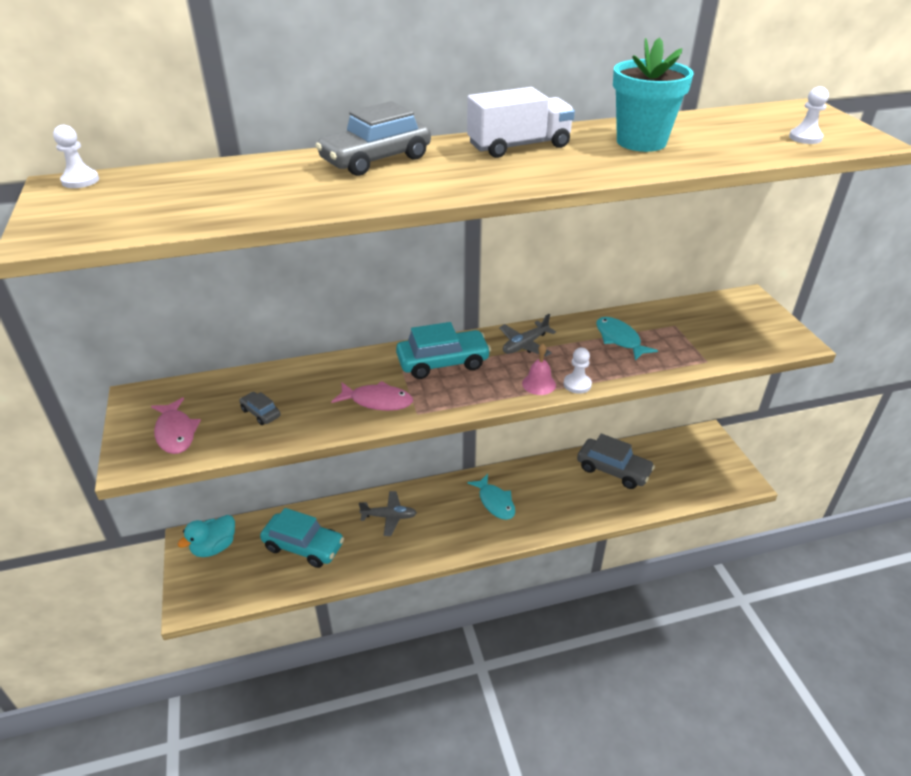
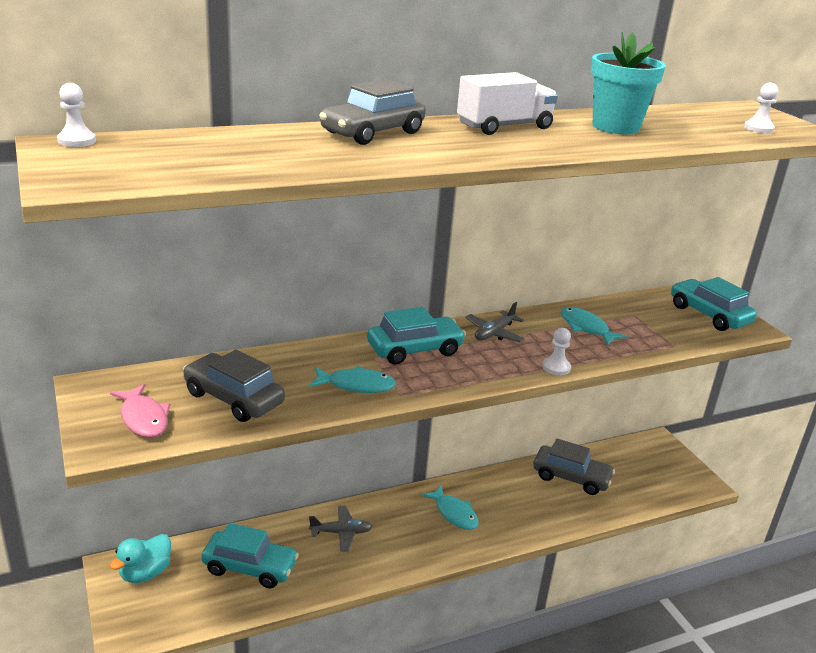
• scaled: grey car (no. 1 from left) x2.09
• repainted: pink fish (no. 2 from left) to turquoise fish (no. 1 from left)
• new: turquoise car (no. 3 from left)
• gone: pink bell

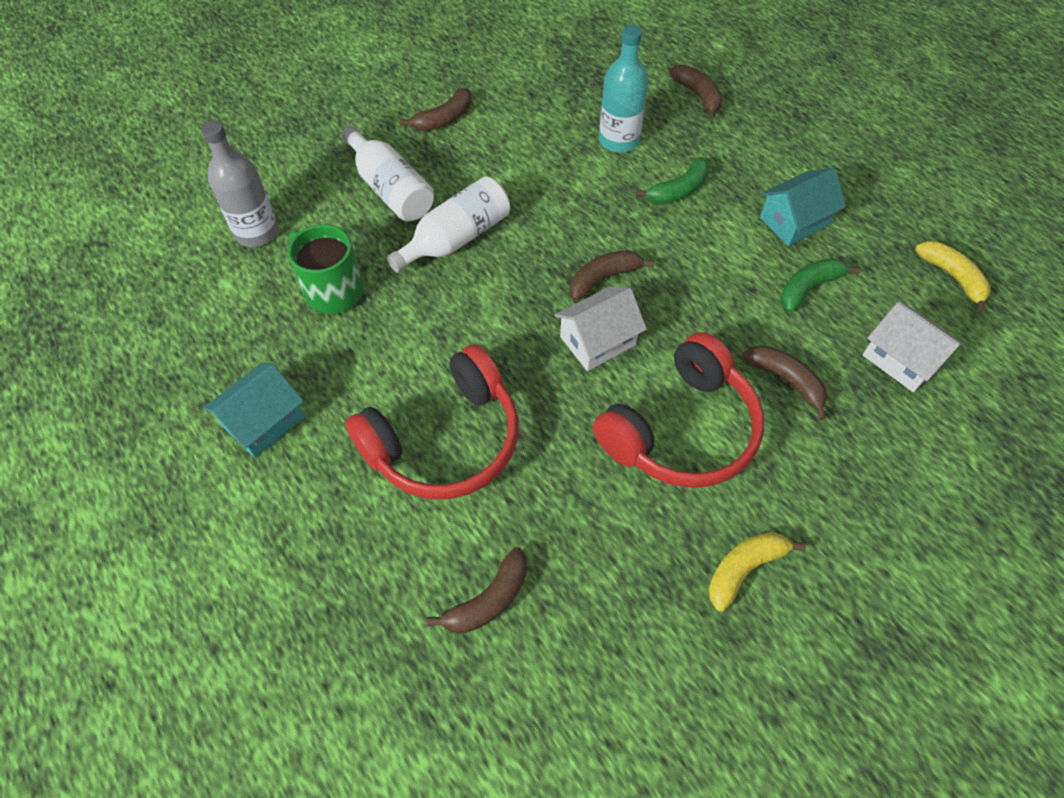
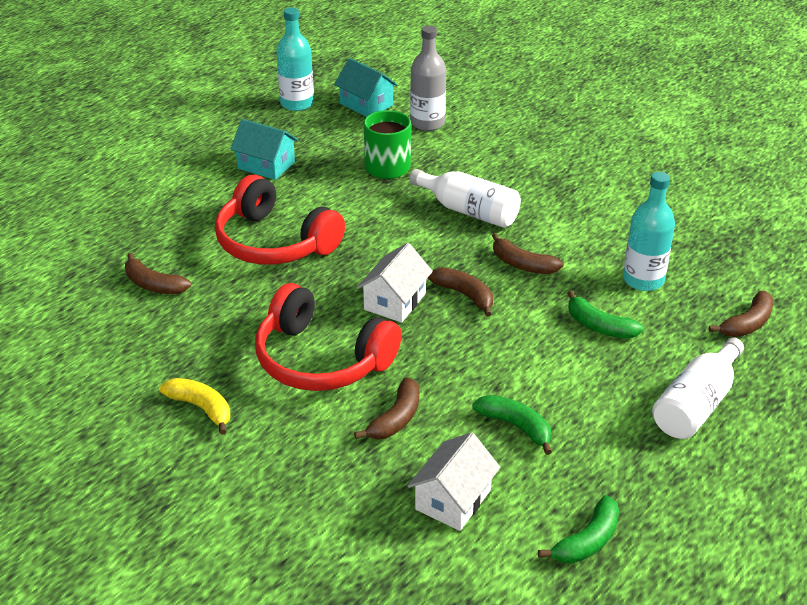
• new: turquoise bottle (no. 1 from left)
• shifted: turquoise house (no. 2 from left)
• rotated: white house (no. 1 from left) 75 degrees clockwise
• shifted: brown banana (no. 1 from left in the first image) to brown banana (no. 4 from left)
• repainted: yellow banana (no. 2 from left) to green banana (no. 2 from left)
• shifted: white bottle (no. 1 from left in the first image) to white bottle (no. 2 from left)

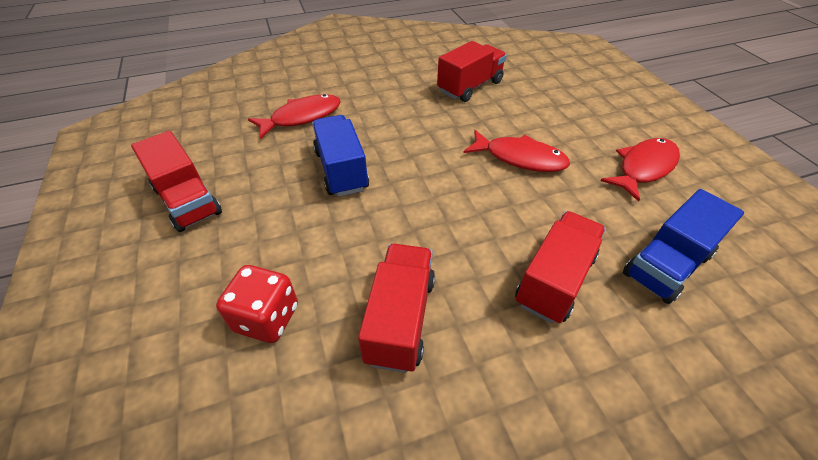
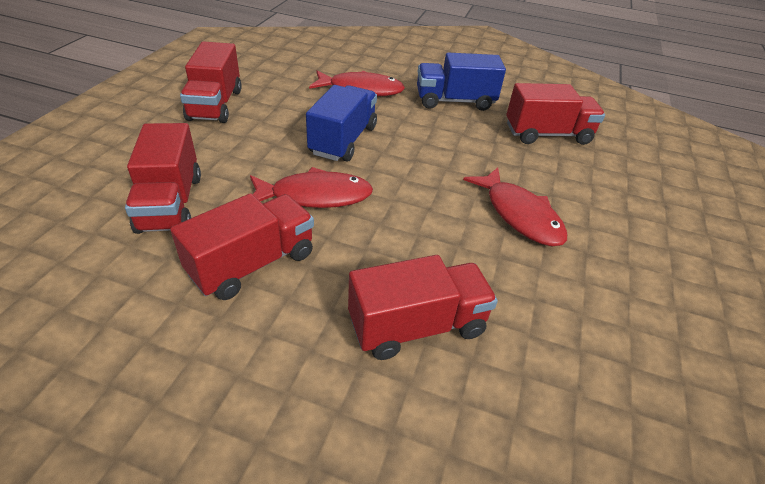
• swapped: red dice to red truck (no. 1 from left)
• shifted: red fish (no. 3 from left in the first image) to red fish (no. 1 from left)
• shifted: blue truck (no. 2 from left)

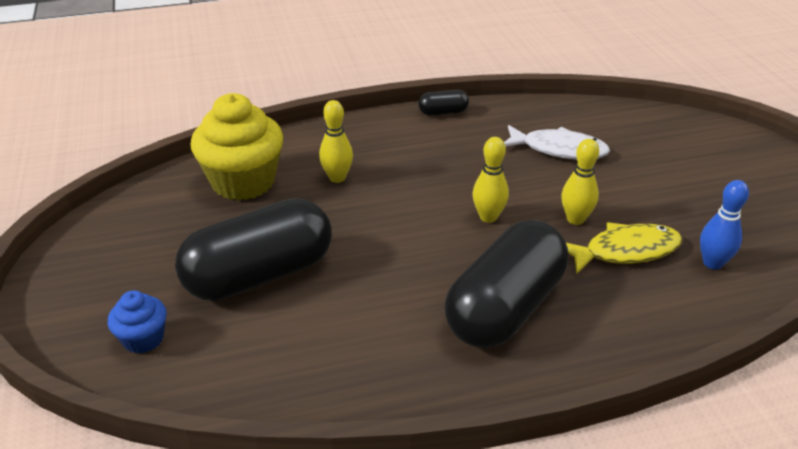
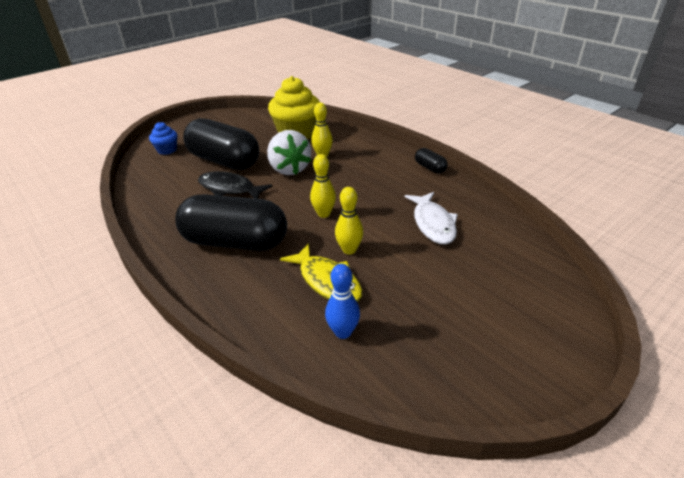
• new: black fish
• new: white strawberry

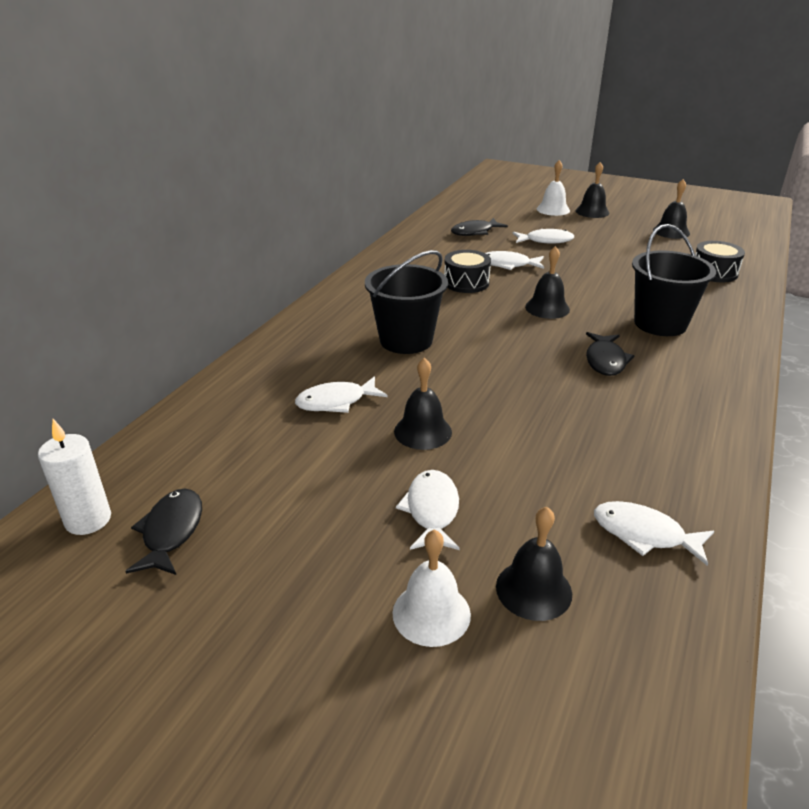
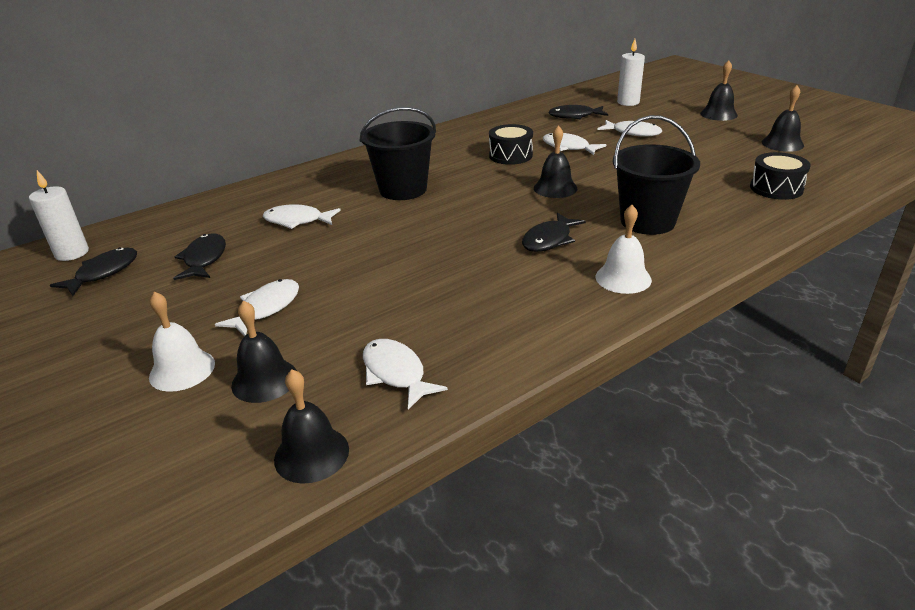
• new: black fish (no. 2 from left)
• shifted: black bell (no. 1 from left in the first image) to black bell (no. 2 from left)
• shifted: white bell (no. 2 from left)
• new: white candle (no. 2 from left)

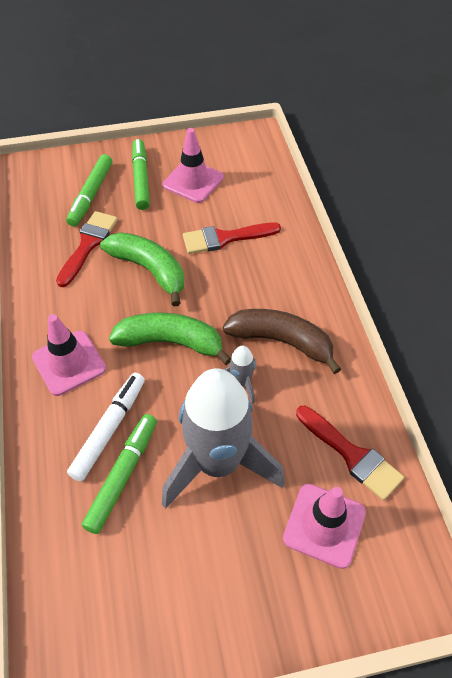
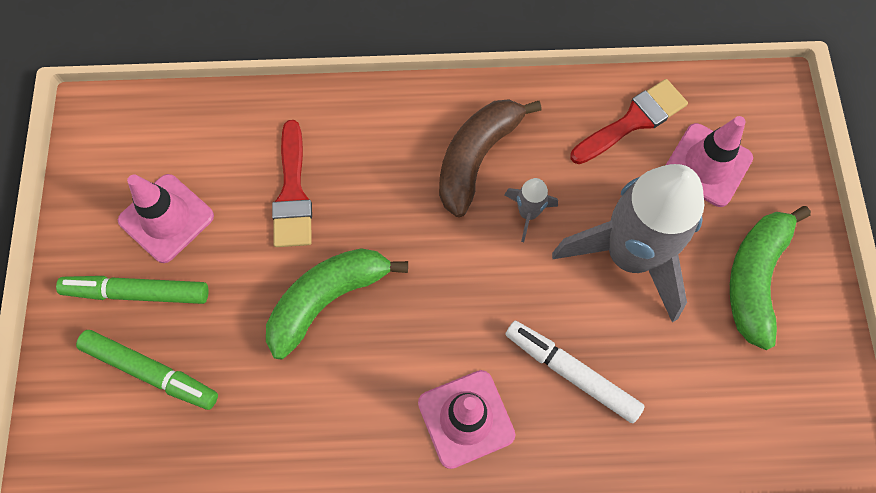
• shifted: green banana (no. 2 from left)
• gone: red brush (no. 1 from left)
• gone: green marker (no. 2 from left)

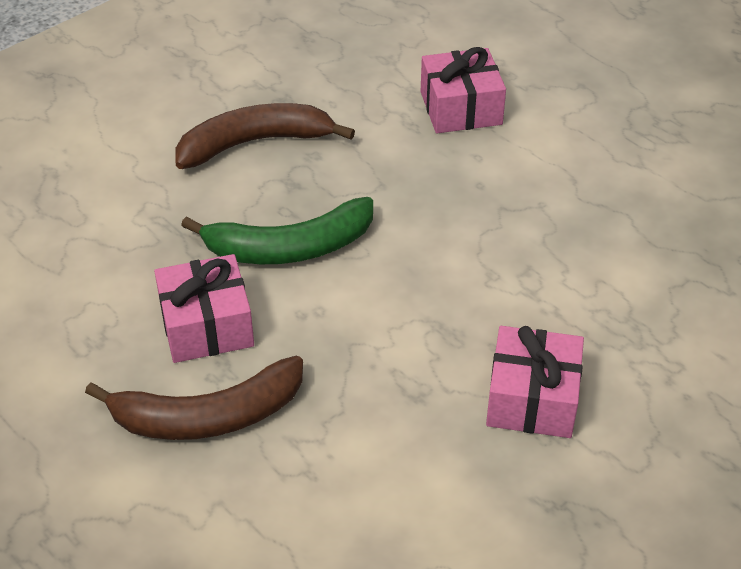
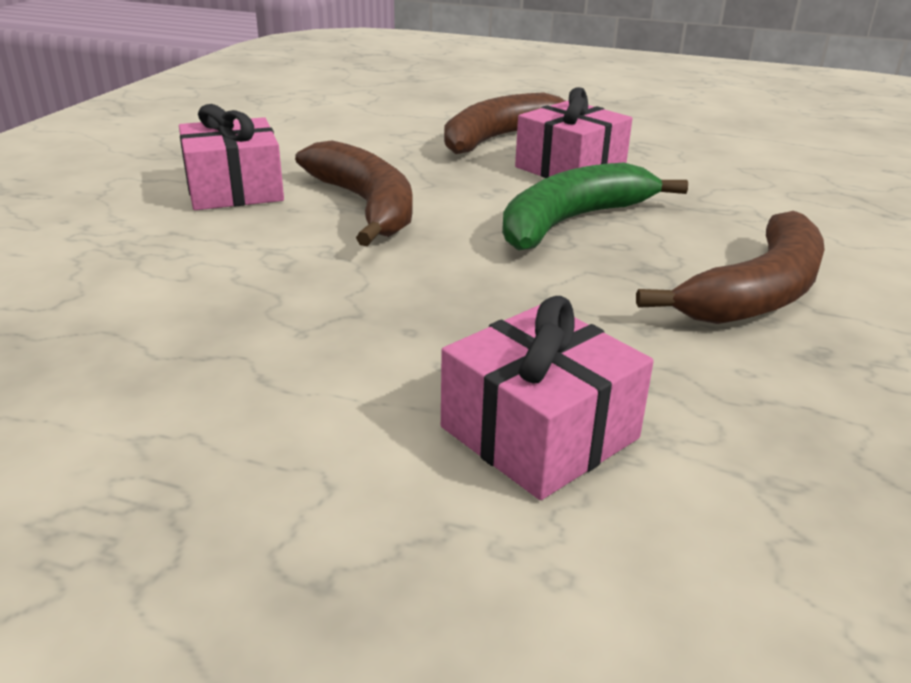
• new: brown banana (no. 1 from left)

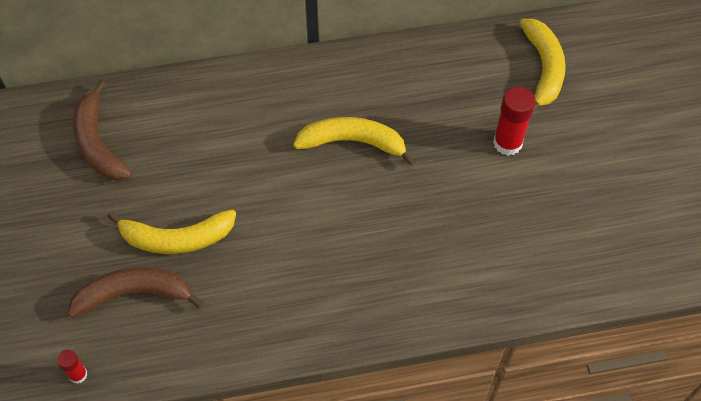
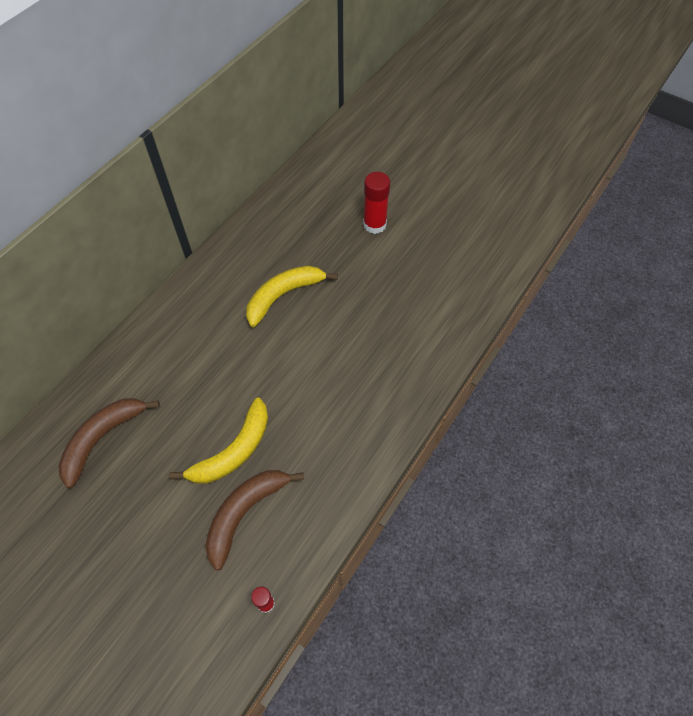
• rotated: brown banana (no. 1 from left) 105 degrees clockwise
• gone: yellow banana (no. 3 from left)

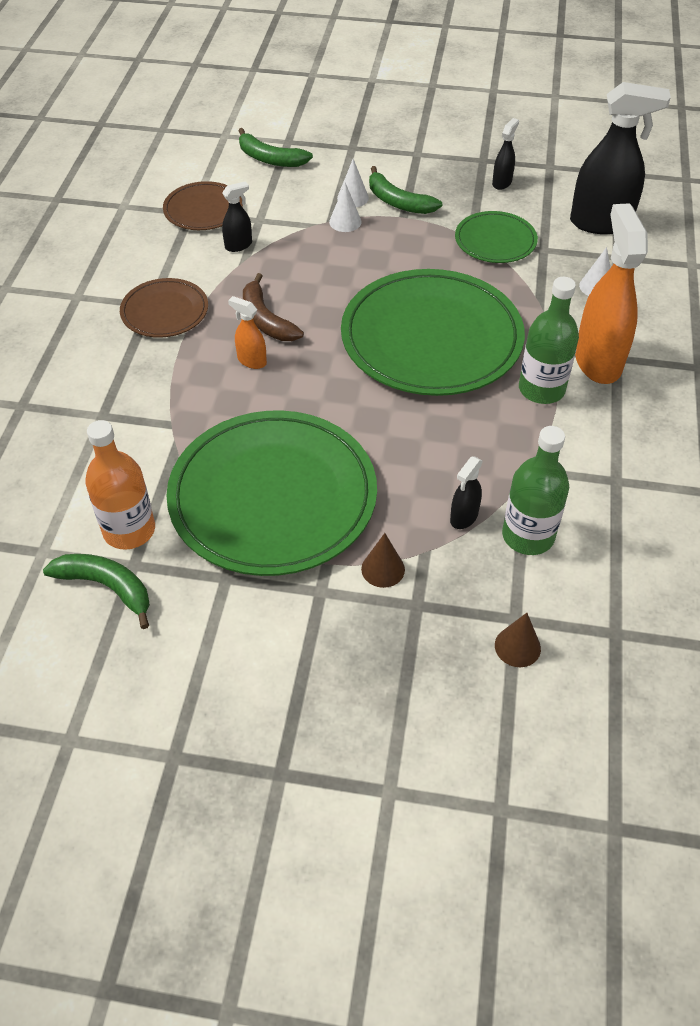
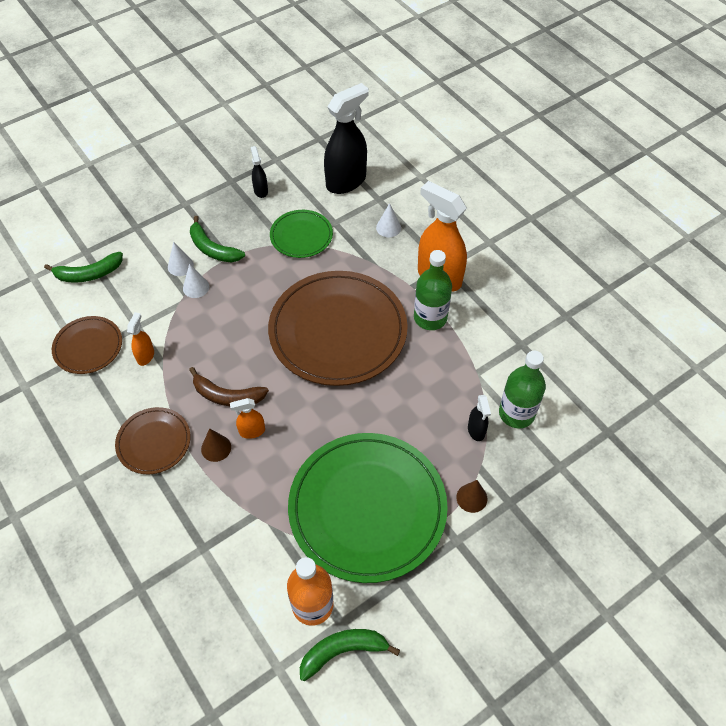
• repainted: black spray bottle (no. 1 from left) to orange spray bottle (no. 1 from left)
• rotated: green banana (no. 3 from left in the first image) 45 degrees clockwise
• shifted: brown cone (no. 2 from left in the first image) to brown cone (no. 1 from left)
• repainted: green plate (no. 2 from left) to brown plate (no. 3 from left)

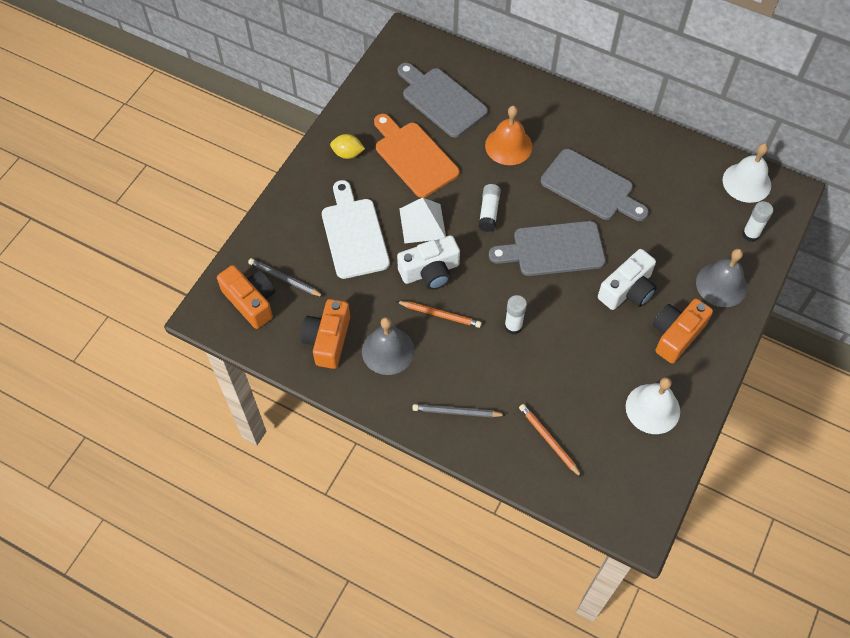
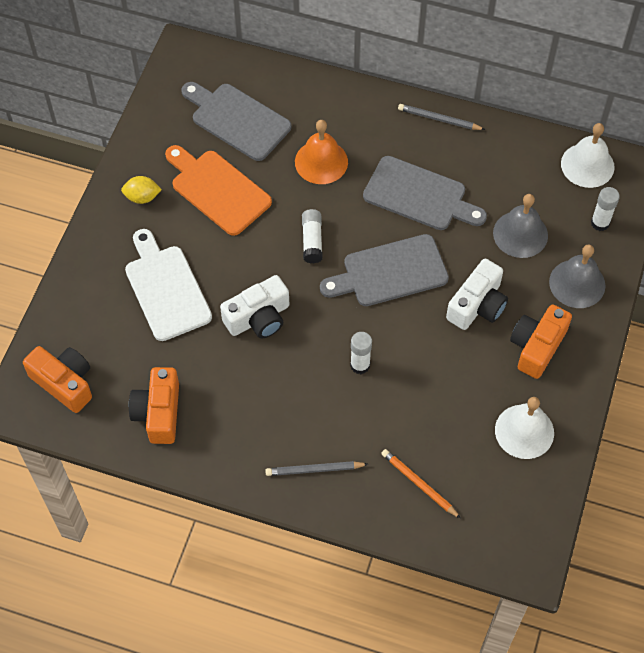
• shifted: grey pencil (no. 1 from left in the first image) to grey pencil (no. 2 from left)
• shifted: grey bell (no. 1 from left)
• gone: orange pencil (no. 1 from left)
• gone: white pyramid

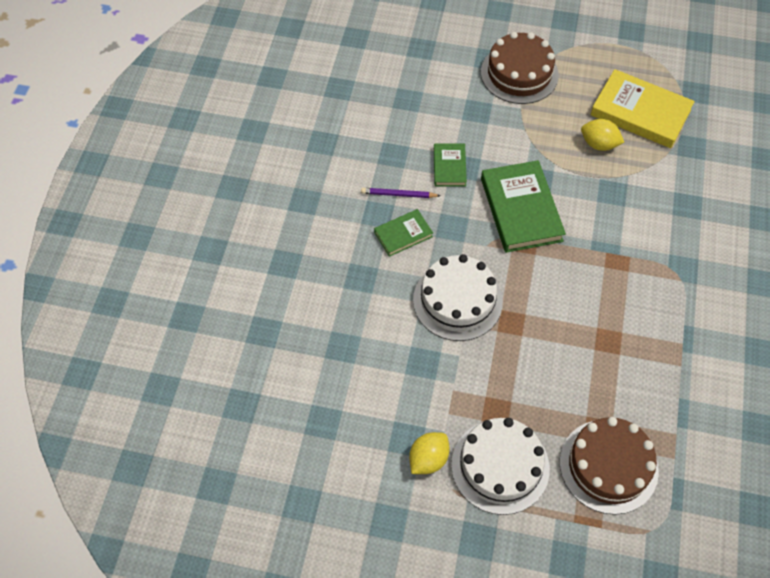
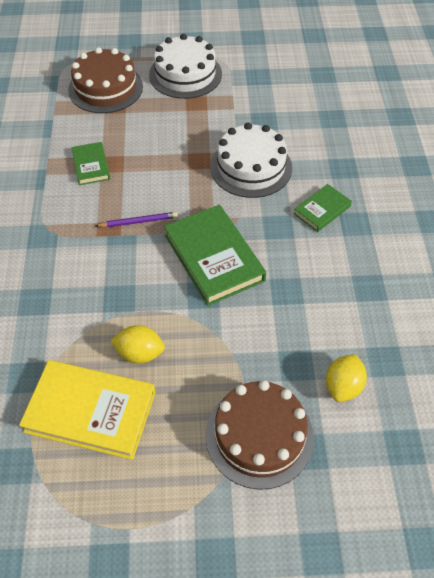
• shifted: green book (no. 2 from left in the first image) to green book (no. 1 from left)
• shifted: purple pencil
• shifted: yellow lemon (no. 1 from left in the first image) to yellow lemon (no. 2 from left)

